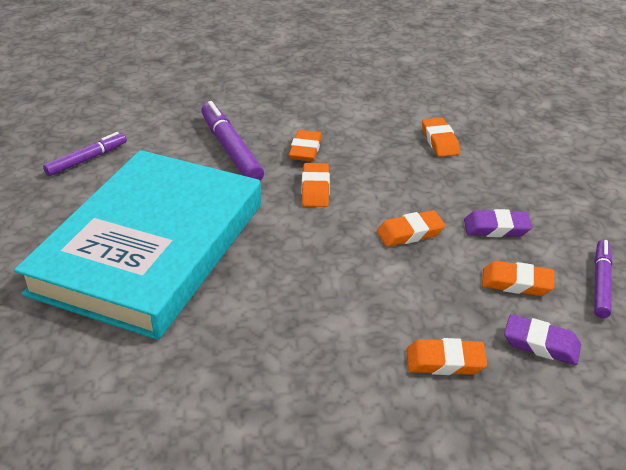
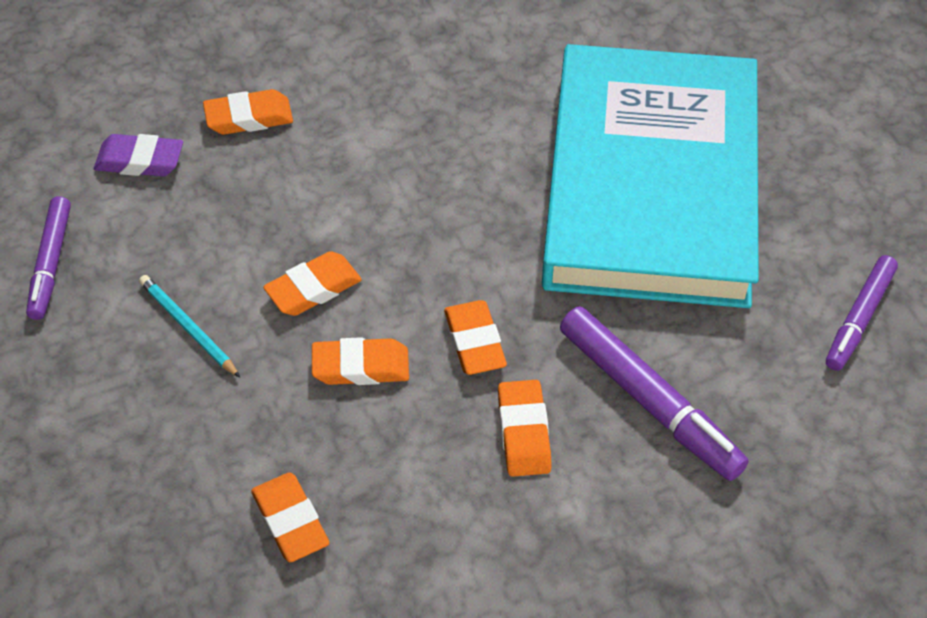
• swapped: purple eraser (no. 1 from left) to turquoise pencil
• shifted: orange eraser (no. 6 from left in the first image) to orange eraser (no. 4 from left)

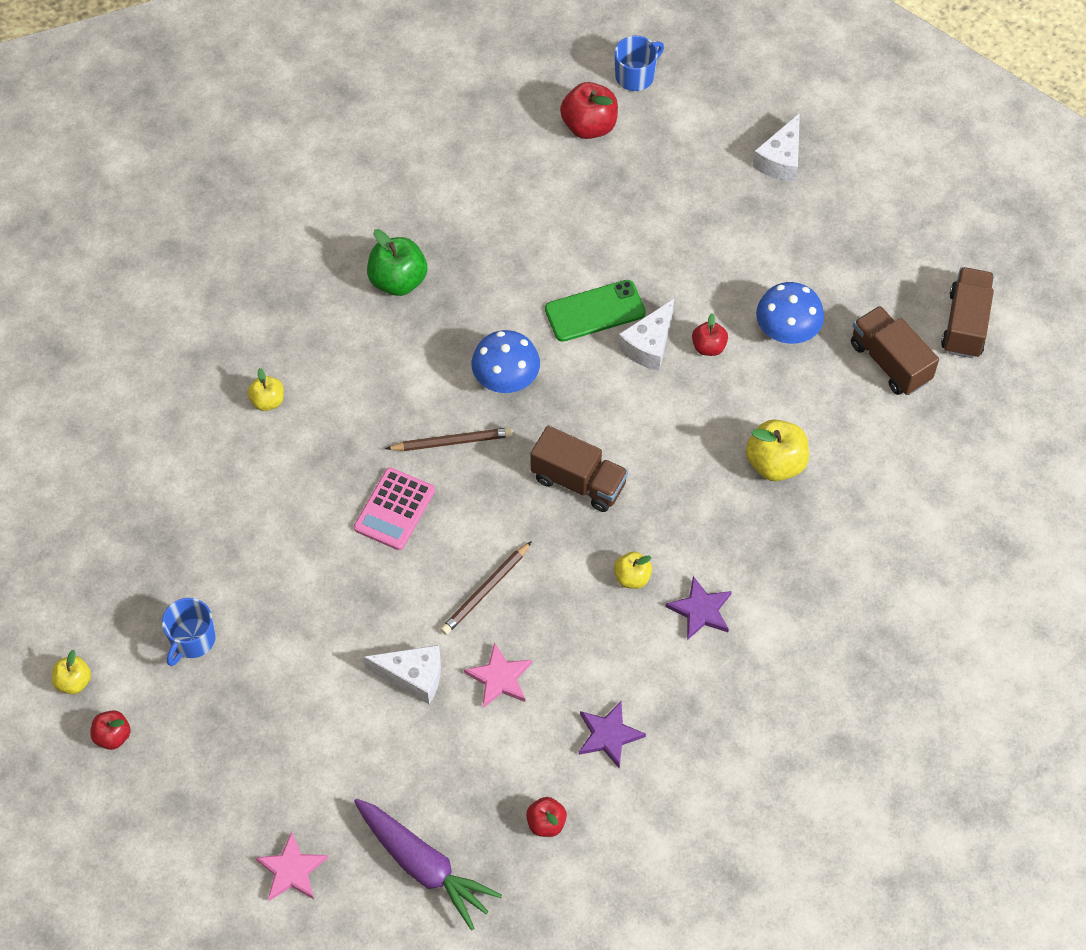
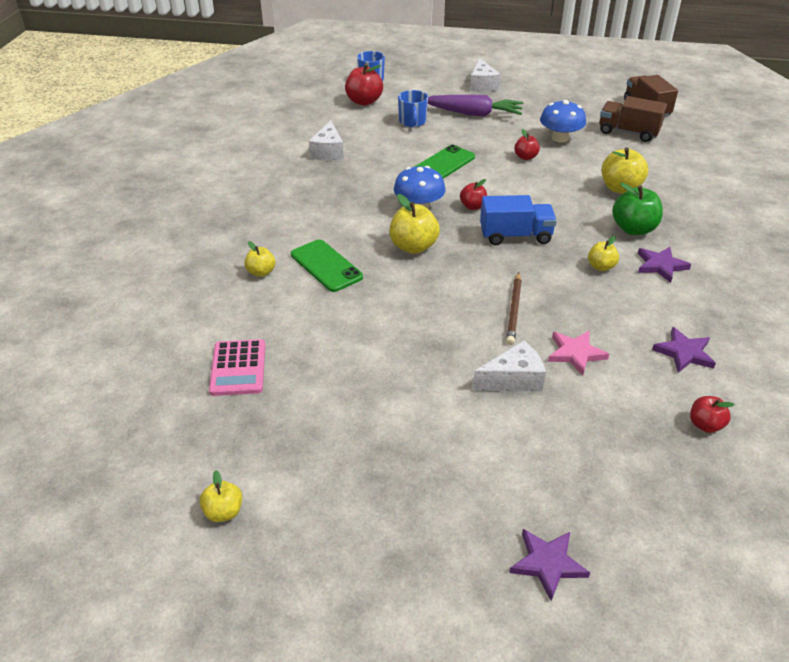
• shifted: pink calculator
• new: green phone (no. 1 from left)
• shifted: white cheese (no. 2 from left in the first image) to white cheese (no. 1 from left)
• swapped: brown pencil (no. 1 from left) to yellow apple (no. 3 from left)
• shifted: blue mug (no. 1 from left in the first image) to blue mug (no. 2 from left)
• shifted: purple carrot
• shifted: red apple (no. 1 from left in the first image) to red apple (no. 2 from left)
• repainted: brown truck (no. 1 from left) to blue truck
• repainted: pink star (no. 1 from left) to purple star (no. 1 from left)
• shifted: green apple

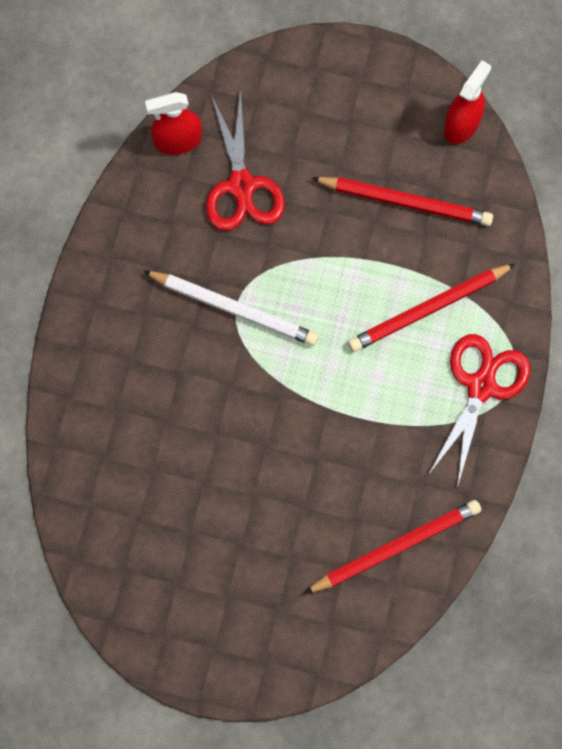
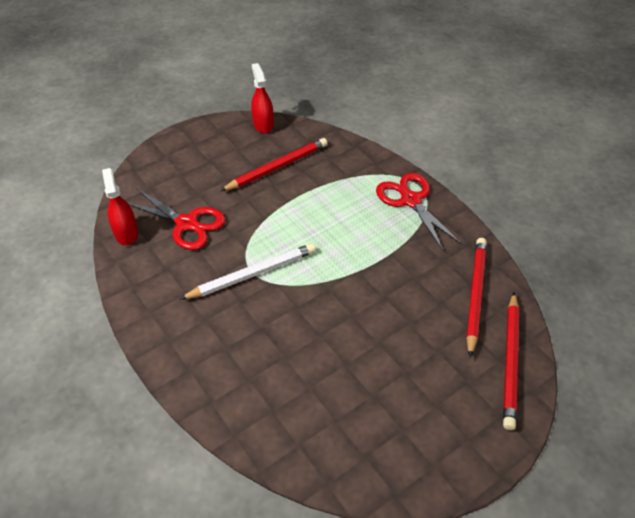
• rotated: red spray bottle (no. 1 from left) 135 degrees clockwise
• shifted: red pencil (no. 3 from left)

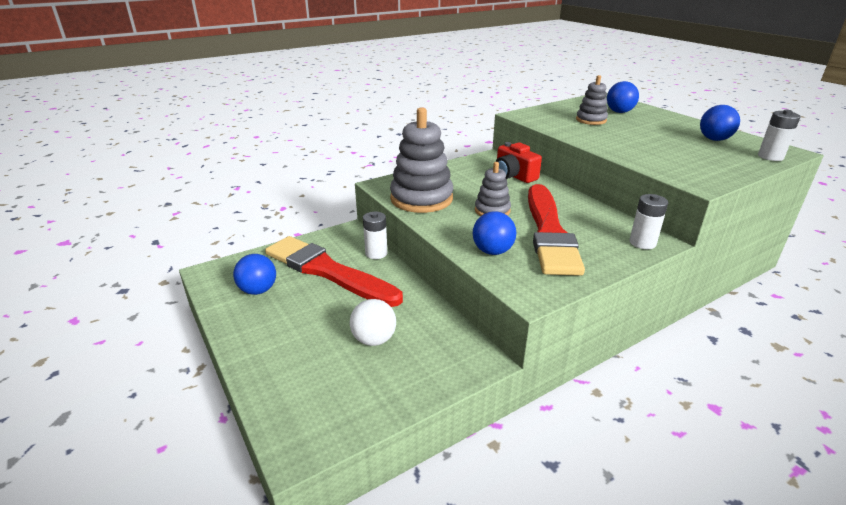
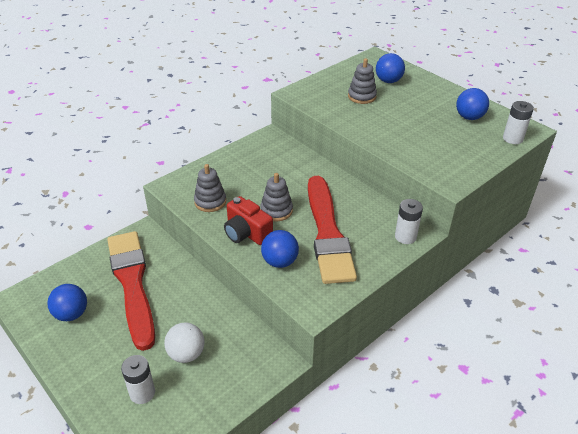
• rotated: red brush (no. 1 from left) 45 degrees clockwise
• shifted: white battery (no. 1 from left)
• scaled: grey stacking toy (no. 1 from left) x0.54
• shifted: red camera

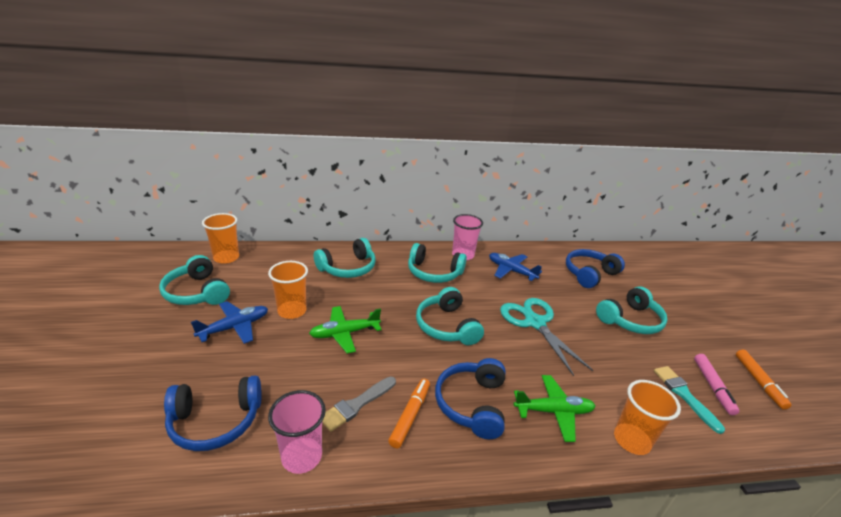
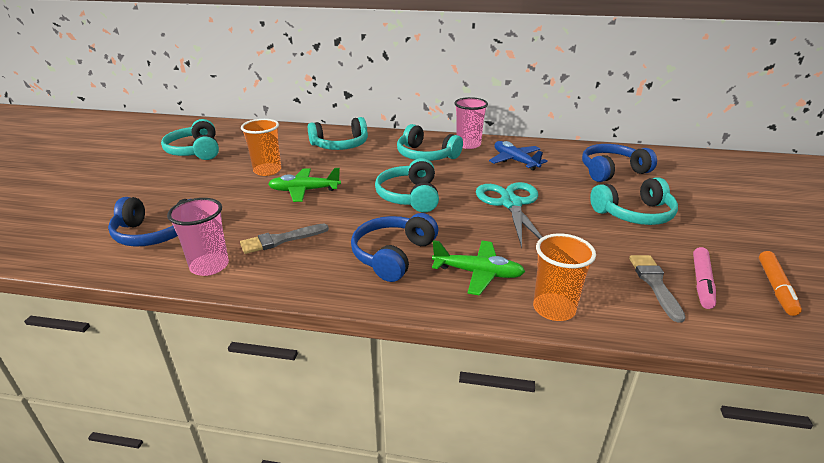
• repainted: turquoise brush to grey brush (no. 2 from left)
• gone: blue plane (no. 1 from left)
• gone: orange cup (no. 1 from left)
• gone: orange marker (no. 1 from left)

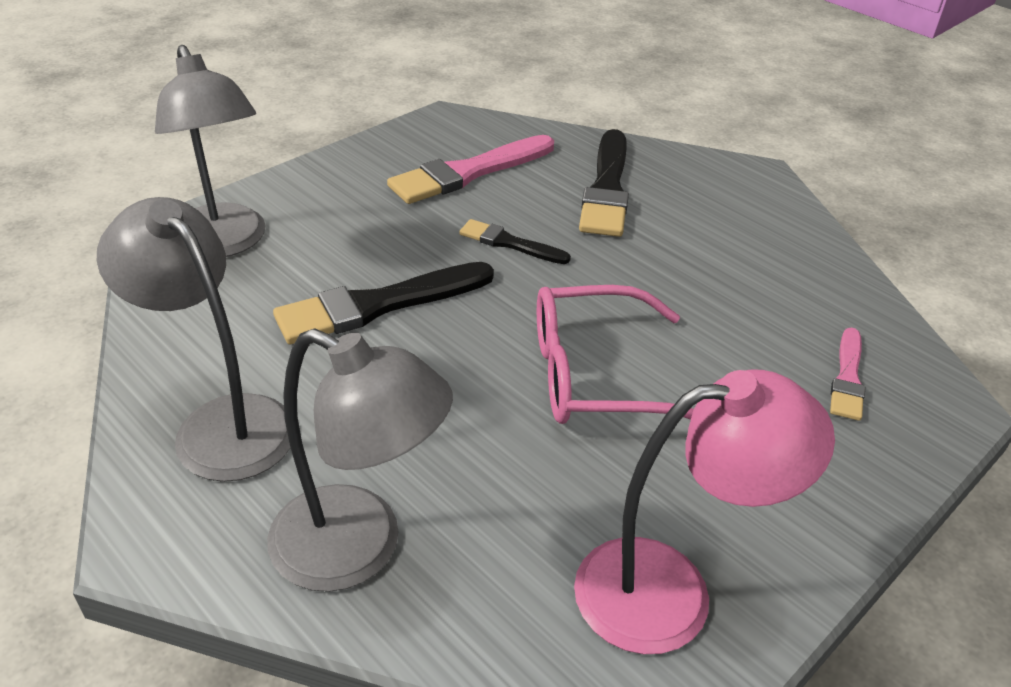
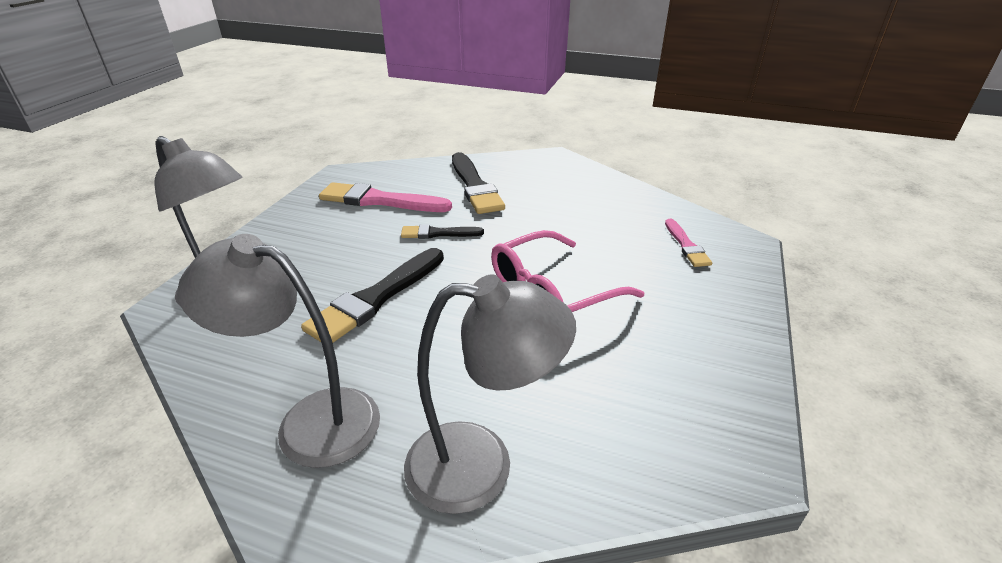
• rotated: pink brush (no. 1 from left) 75 degrees clockwise
• gone: pink lamp

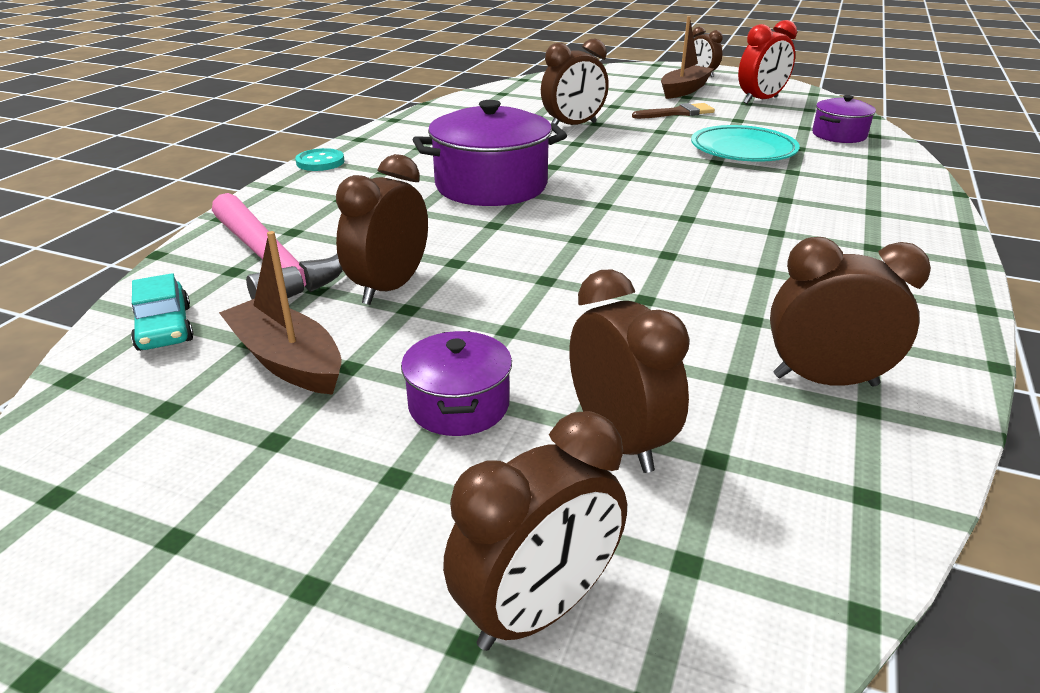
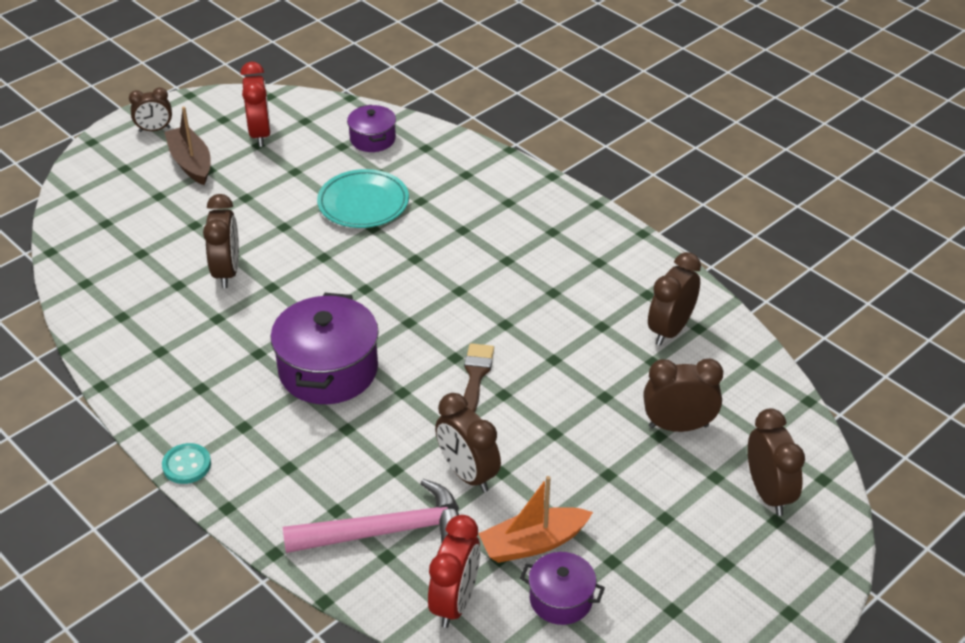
• swapped: turquoise car to red clock (no. 2 from left)
• shifted: brown brush
• repainted: brown boat (no. 1 from left) to orange boat
• shifted: purple pot (no. 1 from left in the first image) to purple pot (no. 3 from left)

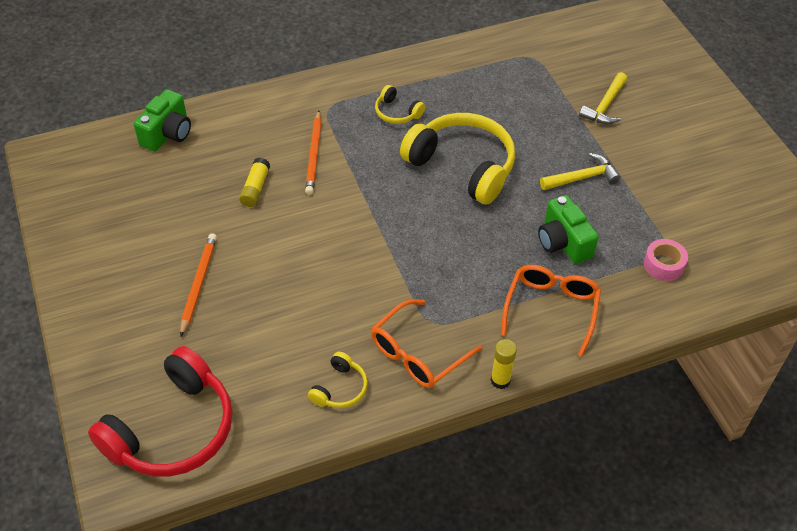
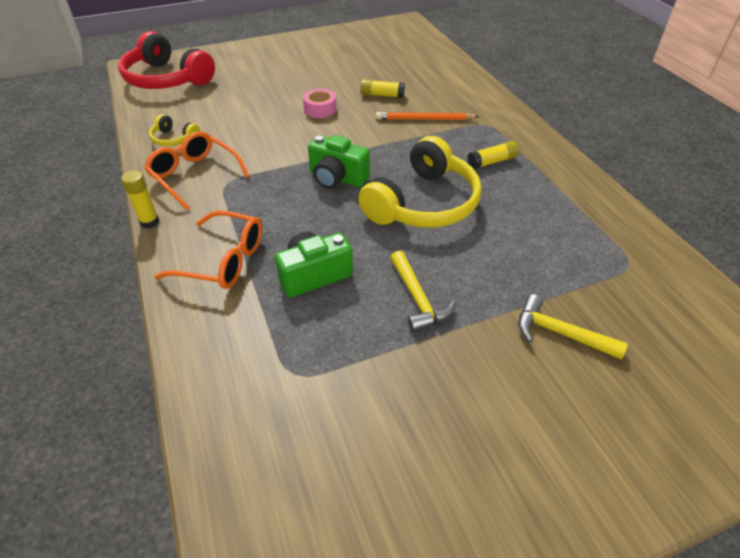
• shifted: pink tape
• shifted: green camera (no. 1 from left in the first image) to green camera (no. 2 from left)
• swapped: yellow headphones (no. 2 from left) to yellow glue stick (no. 3 from left)
• gone: orange pencil (no. 1 from left)

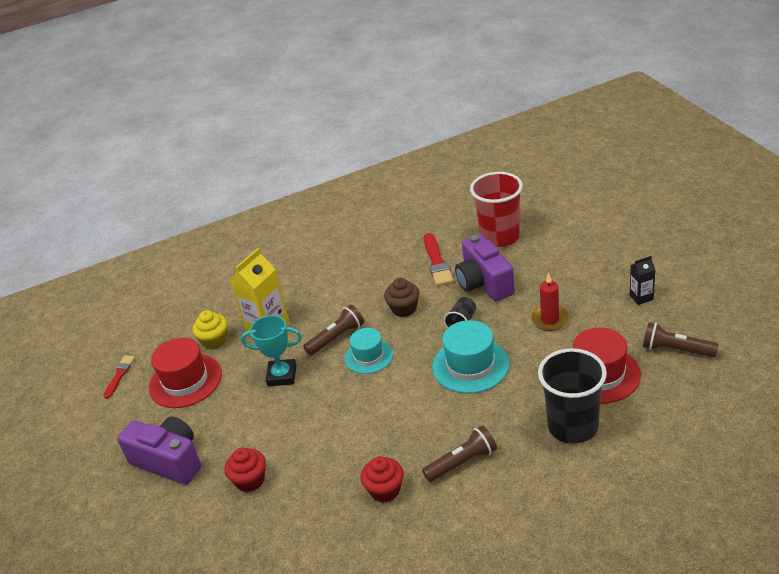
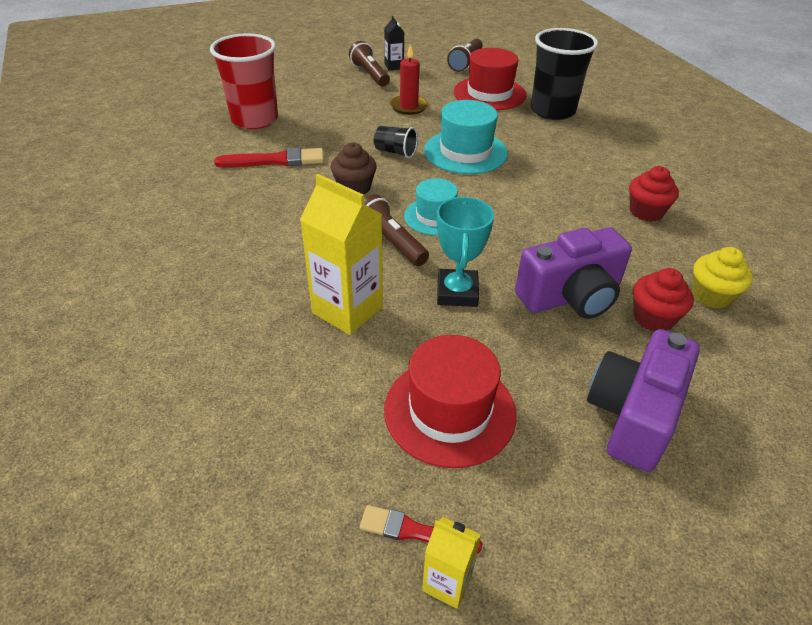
• shifted: brown flashlight (no. 2 from left in the first image) to brown flashlight (no. 1 from left)
• new: yellow carton (no. 2 from left)
• shifted: purple camera (no. 2 from left in the first image) to purple camera (no. 1 from left)
• shifted: yellow cupcake

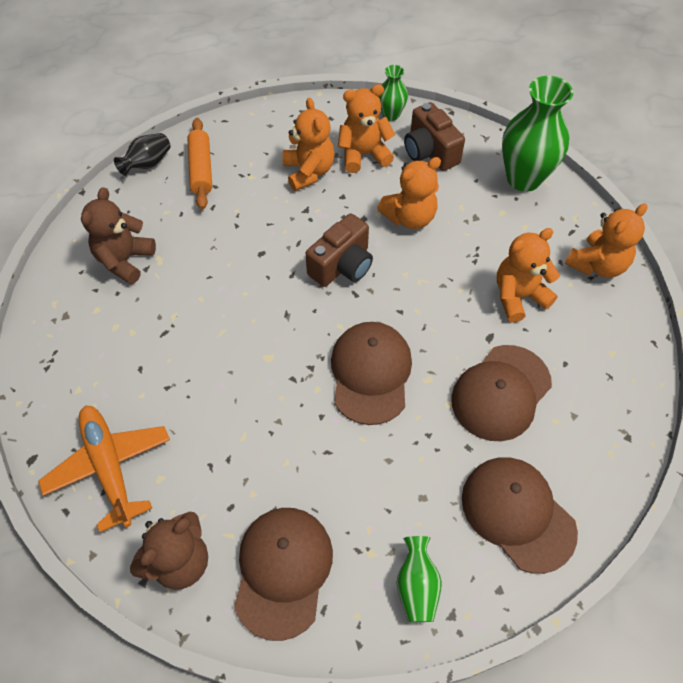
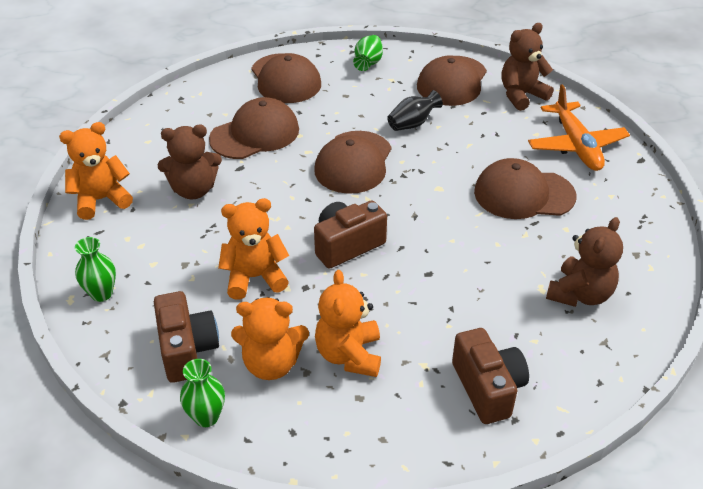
• scaled: green vase (no. 3 from left in the first image) x0.51
• repainted: orange teddy bear (no. 4 from left) to brown teddy bear (no. 1 from left)
• shifted: black vase
• swapped: orange rolling pin to brown camera (no. 3 from left)
• new: brown cap (no. 5 from left)

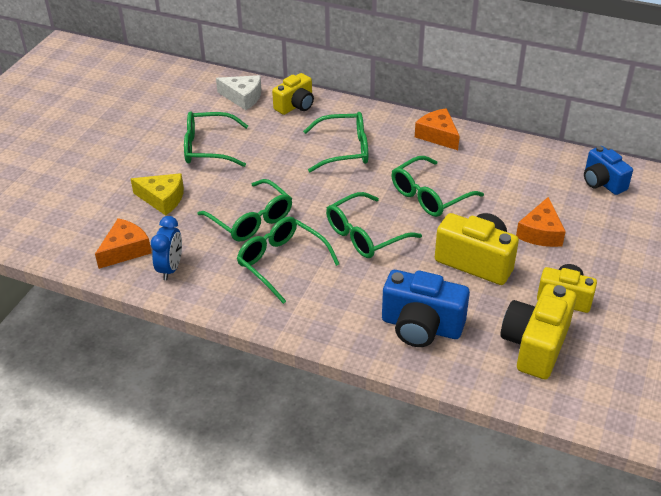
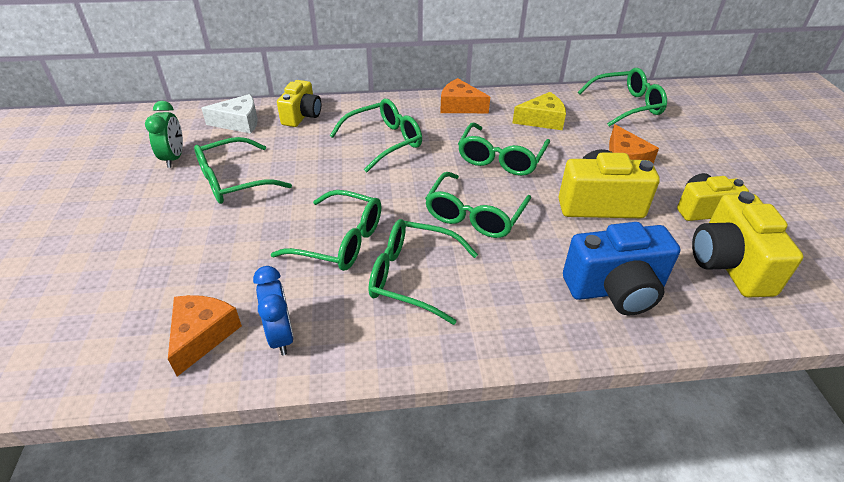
• new: green clock
• shifted: yellow cheese
• swapped: blue camera (no. 2 from left) to green glasses (no. 7 from left)

